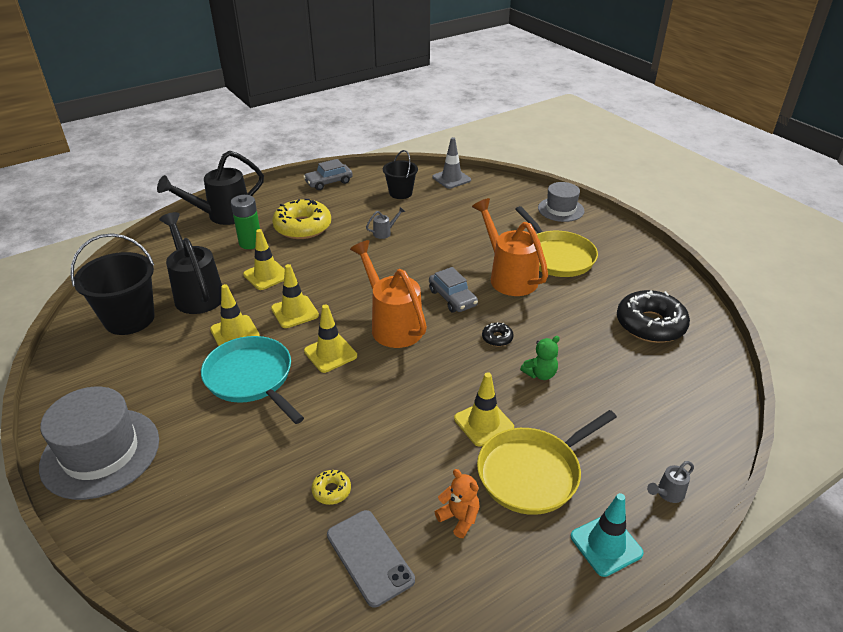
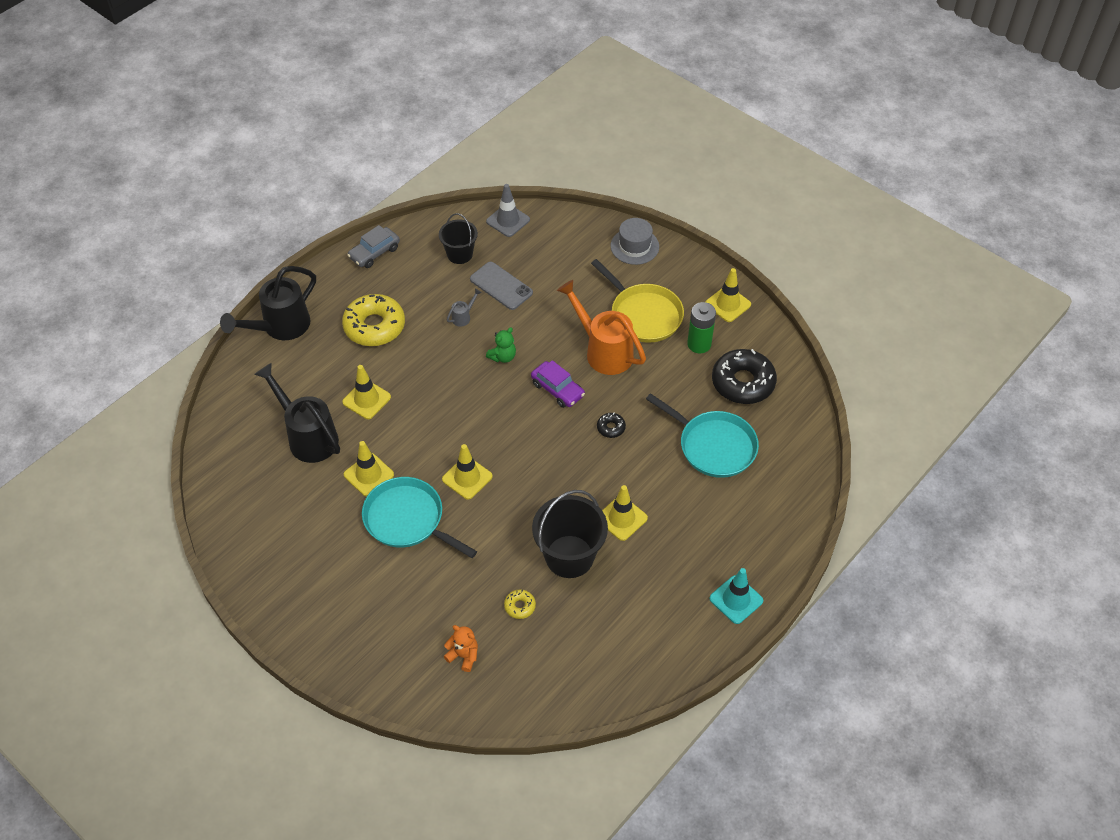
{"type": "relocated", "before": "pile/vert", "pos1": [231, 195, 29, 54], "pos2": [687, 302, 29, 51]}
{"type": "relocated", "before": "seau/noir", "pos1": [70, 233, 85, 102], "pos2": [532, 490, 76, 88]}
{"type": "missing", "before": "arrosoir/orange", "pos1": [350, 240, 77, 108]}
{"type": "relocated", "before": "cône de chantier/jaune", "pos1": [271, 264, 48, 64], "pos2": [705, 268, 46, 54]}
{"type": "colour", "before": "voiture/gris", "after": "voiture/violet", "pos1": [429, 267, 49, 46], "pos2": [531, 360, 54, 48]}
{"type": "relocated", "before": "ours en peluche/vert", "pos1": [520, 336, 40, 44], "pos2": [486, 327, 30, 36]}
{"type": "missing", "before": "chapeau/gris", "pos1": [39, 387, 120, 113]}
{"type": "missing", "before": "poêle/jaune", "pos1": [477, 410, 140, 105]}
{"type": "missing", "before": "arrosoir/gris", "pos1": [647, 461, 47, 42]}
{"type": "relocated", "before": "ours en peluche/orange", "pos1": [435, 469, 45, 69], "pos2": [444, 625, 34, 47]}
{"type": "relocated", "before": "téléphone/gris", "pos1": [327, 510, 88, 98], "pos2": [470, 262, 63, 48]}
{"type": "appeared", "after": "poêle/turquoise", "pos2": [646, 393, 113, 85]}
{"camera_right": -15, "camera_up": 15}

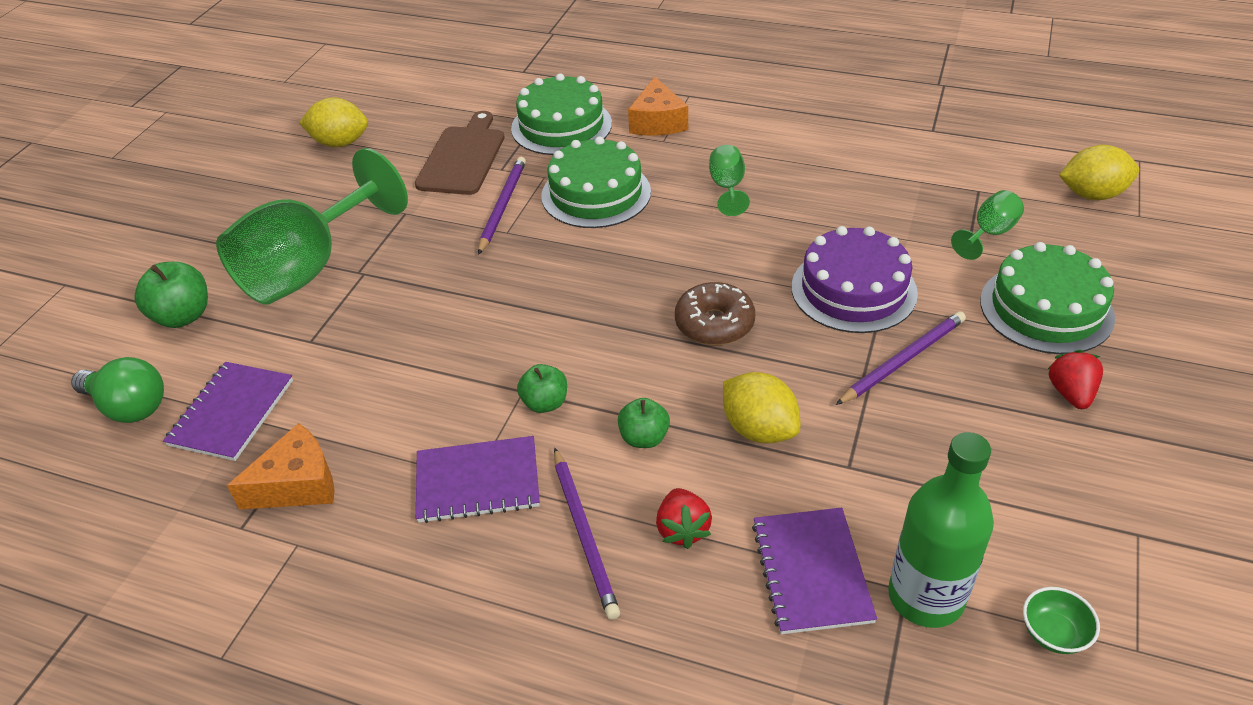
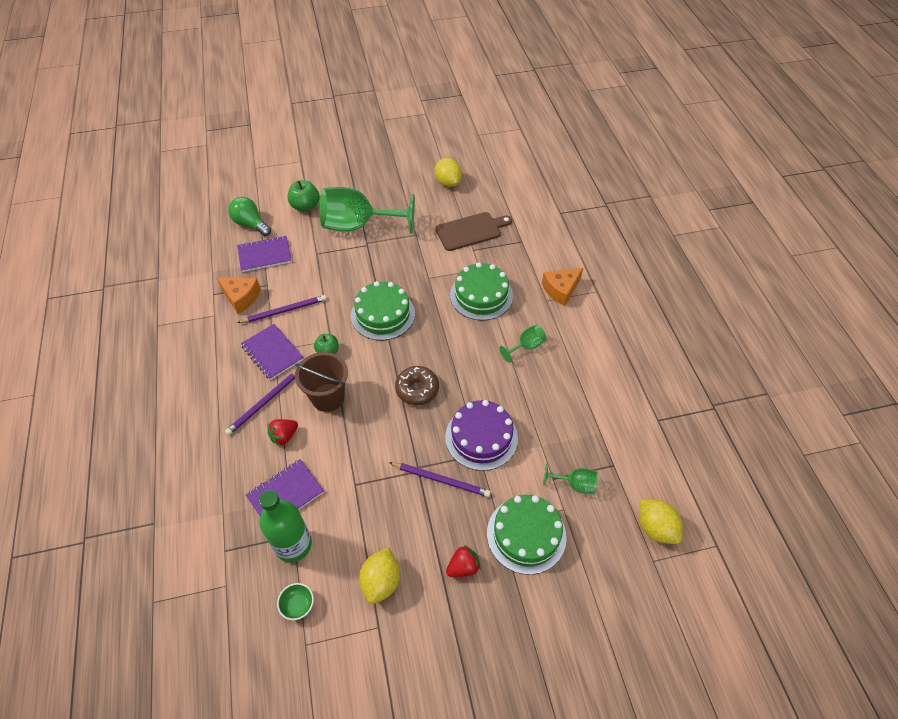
{"type": "relocated", "before": "gâteau/vert", "pos1": [511, 73, 101, 82], "pos2": [351, 281, 64, 59]}
{"type": "relocated", "before": "crayon/violet", "pos1": [478, 157, 48, 98], "pos2": [237, 295, 89, 28]}
{"type": "spun", "before": "ampoule/vert", "pos1": [71, 357, 93, 66], "pos2": [228, 197, 43, 39], "turn": 135}
{"type": "relocated", "before": "citron/jaune", "pos1": [723, 372, 77, 71], "pos2": [359, 547, 41, 57]}
{"type": "exchanged", "before": "pomme/vert", "after": "seau/marron", "pos1": [618, 398, 52, 50], "pos2": [295, 352, 53, 60]}
{"camera_right": 55, "camera_up": 10}

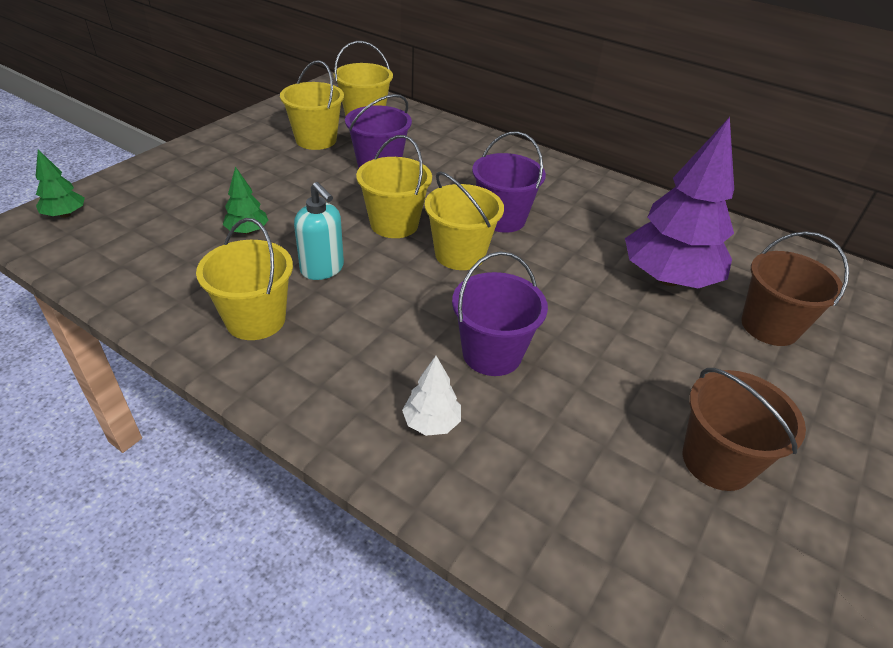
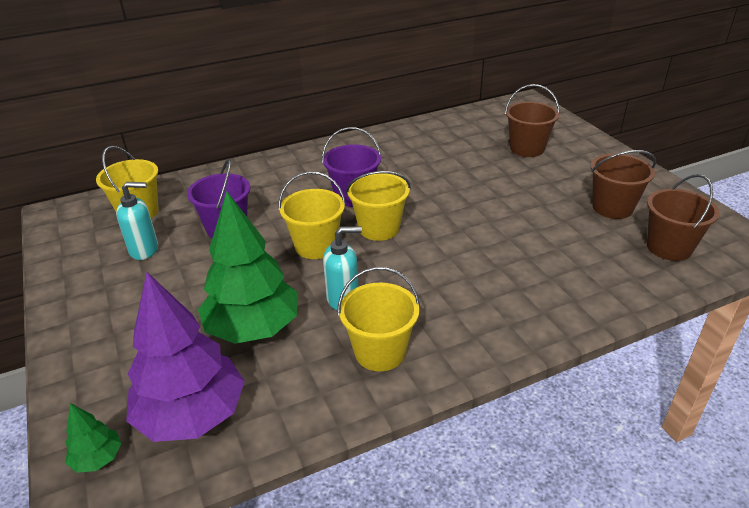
{"type": "exchanged", "before": "seau/jaune", "after": "distributeur de savon/turquoise", "pos1": [280, 60, 64, 90], "pos2": [116, 182, 42, 78]}
{"type": "relocated", "before": "arbre/violet", "pos1": [625, 117, 109, 171], "pos2": [126, 272, 119, 170]}
{"type": "size", "before": "arbre/vert", "pos1": [223, 166, 46, 68], "pos2": [198, 191, 100, 153], "scale": 2.28}
{"type": "missing", "before": "seau/violet", "pos1": [452, 251, 96, 125]}
{"type": "missing", "before": "arbre/blanc", "pos1": [402, 356, 59, 80]}
{"type": "appeared", "after": "seau/marron", "pos2": [647, 174, 73, 87]}
{"camera_right": -55, "camera_up": -5}

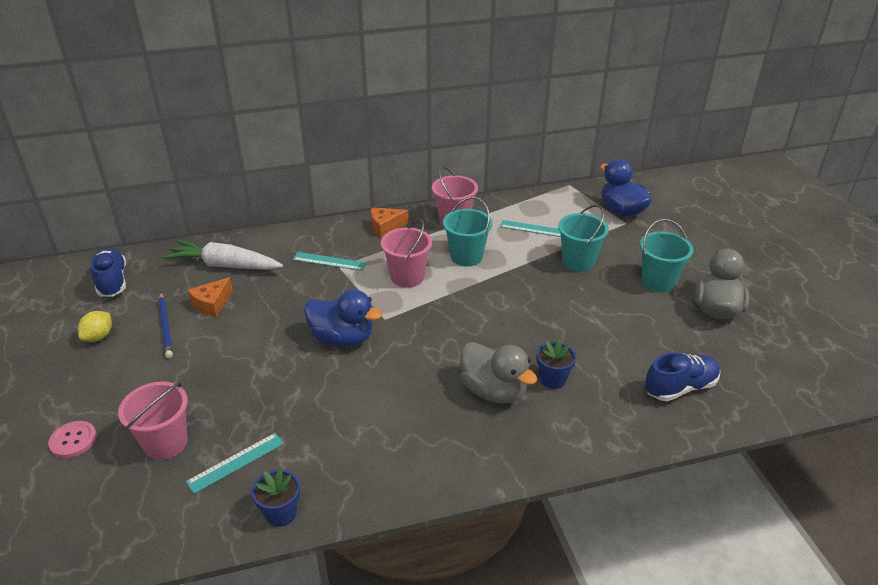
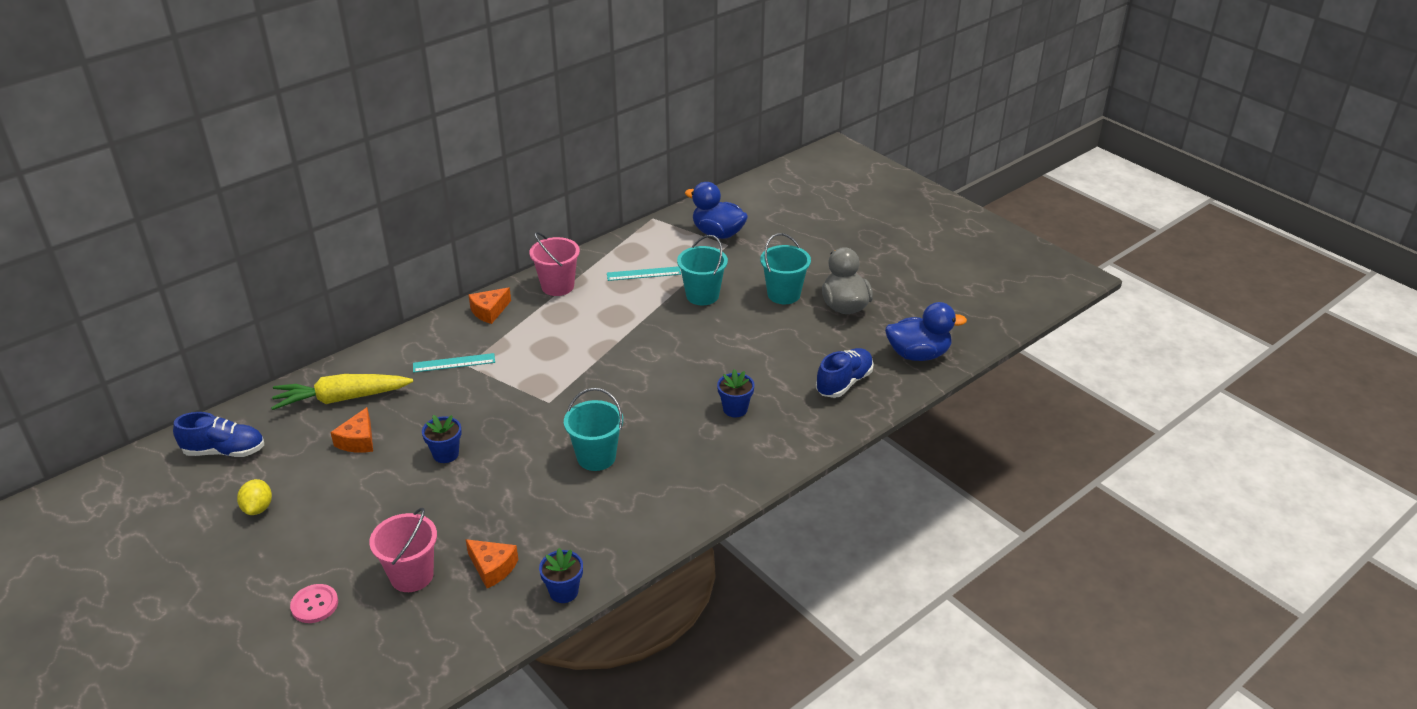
{"type": "relocated", "before": "seau/turquoise", "pos1": [443, 197, 50, 70], "pos2": [564, 388, 59, 83]}
{"type": "missing", "before": "seau/rose", "pos1": [381, 219, 51, 69]}
{"type": "colour", "before": "carotte/blanc", "after": "carotte/jaune", "pos1": [163, 240, 120, 30], "pos2": [271, 374, 142, 36]}
{"type": "spun", "before": "chaussure/bleu", "pos1": [91, 248, 35, 49], "pos2": [173, 412, 91, 45], "turn": 135}
{"type": "relocated", "before": "canard/bleu", "pos1": [304, 289, 78, 58], "pos2": [885, 302, 82, 59]}
{"type": "missing", "before": "crayon/bleu", "pos1": [158, 292, 15, 66]}
{"type": "missing", "before": "canard/gris", "pos1": [460, 342, 77, 62]}
{"type": "exchanged", "before": "règle/turquoise", "after": "fromage/orange", "pos1": [186, 433, 98, 61], "pos2": [465, 539, 53, 49]}
{"type": "appeared", "after": "pot de fleurs/bleu", "pos2": [422, 415, 40, 48]}
{"camera_right": -25, "camera_up": 0}

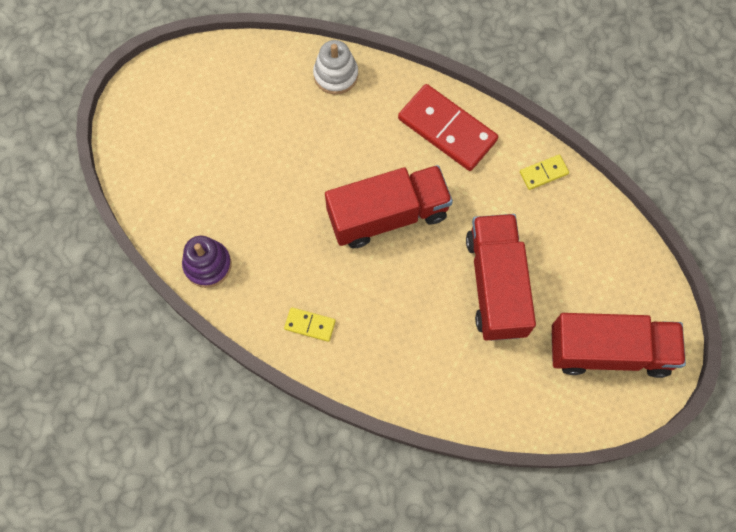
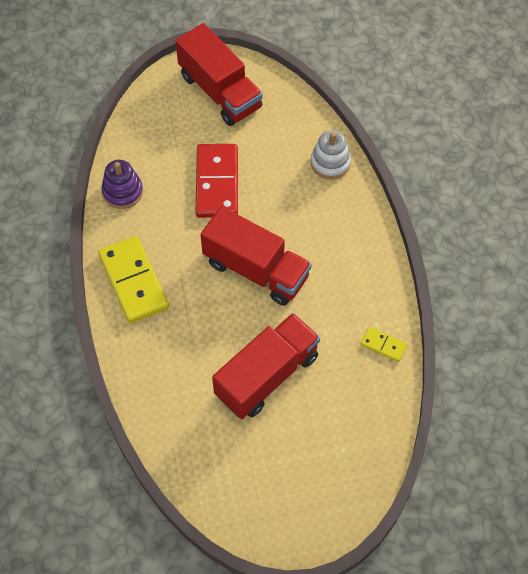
{"type": "relocated", "before": "domino/rouge", "pos1": [398, 84, 100, 87], "pos2": [196, 144, 42, 74]}
{"type": "size", "before": "domino/jaune", "pos1": [284, 307, 52, 35], "pos2": [98, 236, 71, 87], "scale": 2.11}
{"type": "relocated", "before": "camion/rouge", "pos1": [552, 313, 134, 65], "pos2": [176, 23, 87, 103]}
{"camera_right": 50, "camera_up": -10}

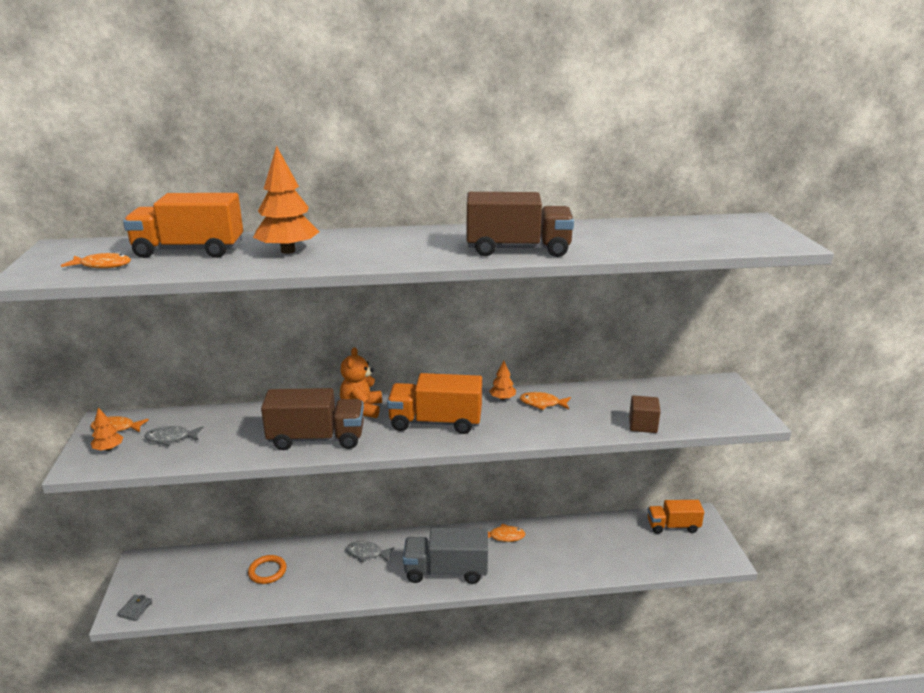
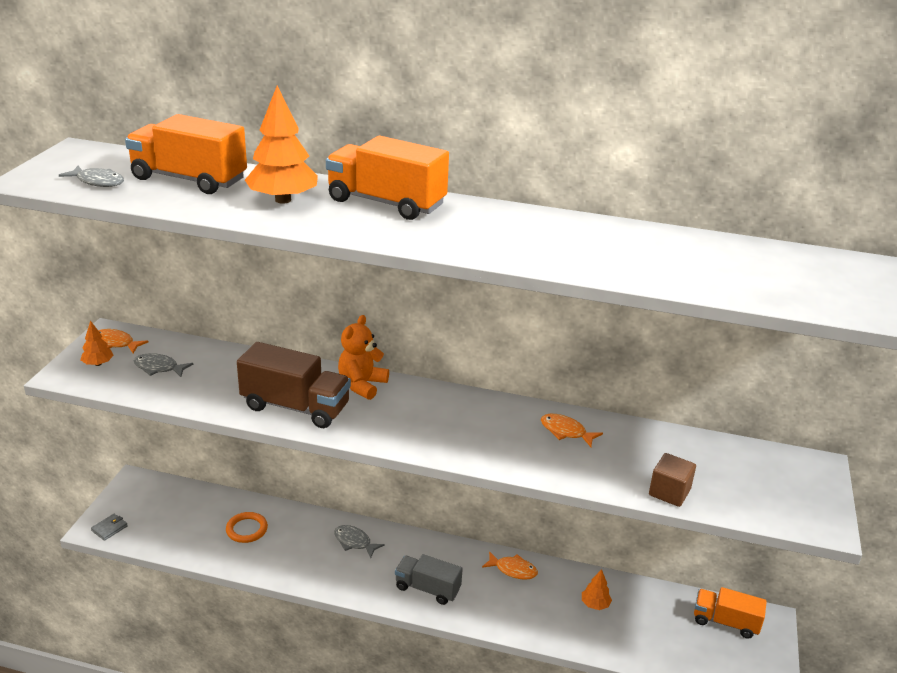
{"type": "missing", "before": "camion/marron", "pos1": [467, 192, 107, 65]}
{"type": "colour", "before": "poisson/orange", "after": "poisson/gris", "pos1": [61, 253, 70, 15], "pos2": [59, 166, 65, 21]}
{"type": "relocated", "before": "arbre/orange", "pos1": [489, 360, 27, 40], "pos2": [582, 569, 30, 41]}
{"type": "relocated", "before": "camion/orange", "pos1": [387, 373, 95, 61], "pos2": [326, 136, 123, 84]}
{"type": "size", "before": "camion/gris", "pos1": [403, 528, 85, 56], "pos2": [395, 554, 68, 51], "scale": 0.66}
{"camera_right": 20, "camera_up": 5}

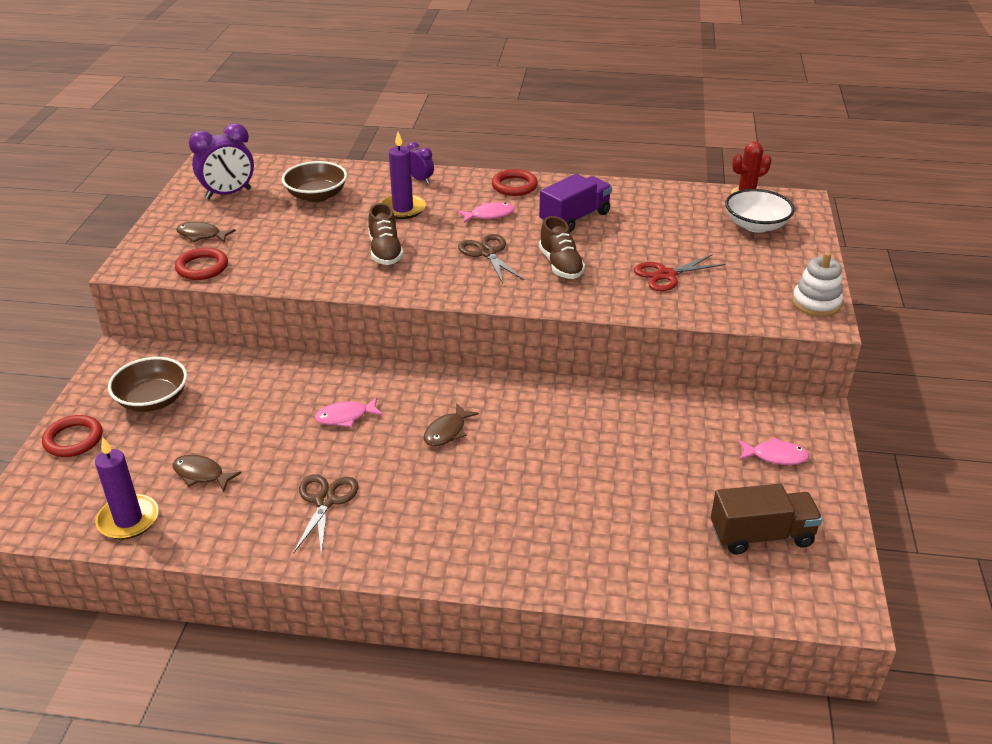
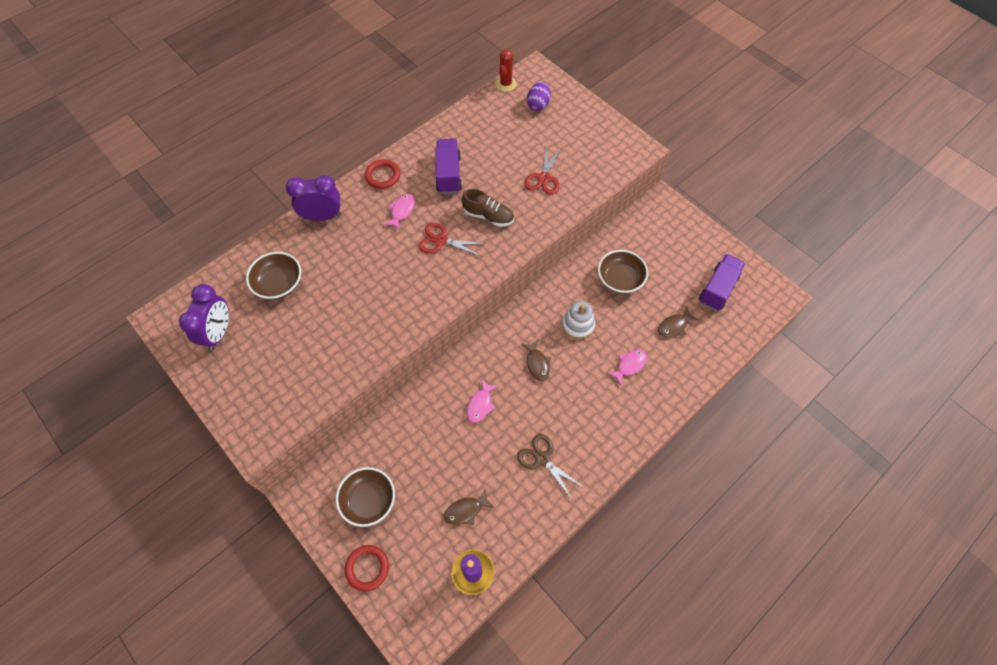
{"type": "missing", "before": "bougie/violet", "pos1": [381, 132, 45, 87]}
{"type": "size", "before": "réveil/violet", "pos1": [407, 142, 27, 42], "pos2": [286, 175, 55, 46], "scale": 1.84}
{"type": "exchanged", "before": "bol/blanc", "after": "œuf/violet", "pos1": [725, 189, 70, 44], "pos2": [527, 82, 24, 29]}
{"type": "missing", "before": "chaussure/marron", "pos1": [368, 203, 36, 62]}
{"type": "relocated", "before": "poisson/marron", "pos1": [176, 222, 60, 21], "pos2": [658, 306, 41, 31]}
{"type": "colour", "before": "ciseaux/marron", "after": "ciseaux/rouge", "pos1": [458, 234, 66, 49], "pos2": [418, 223, 69, 34]}
{"type": "missing", "before": "anneau/rouge", "pos1": [175, 247, 53, 33]}
{"type": "relocated", "before": "jouet à empiler/blanc", "pos1": [792, 252, 51, 65], "pos2": [562, 301, 33, 39]}
{"type": "relocated", "before": "poisson/rose", "pos1": [738, 437, 72, 28], "pos2": [607, 349, 40, 37]}
{"type": "colour", "before": "camion/marron", "after": "camion/violet", "pos1": [711, 484, 112, 71], "pos2": [699, 254, 46, 57]}
{"type": "appeared", "after": "bol/marron", "pos2": [598, 250, 50, 44]}
{"camera_right": -50, "camera_up": 25}

